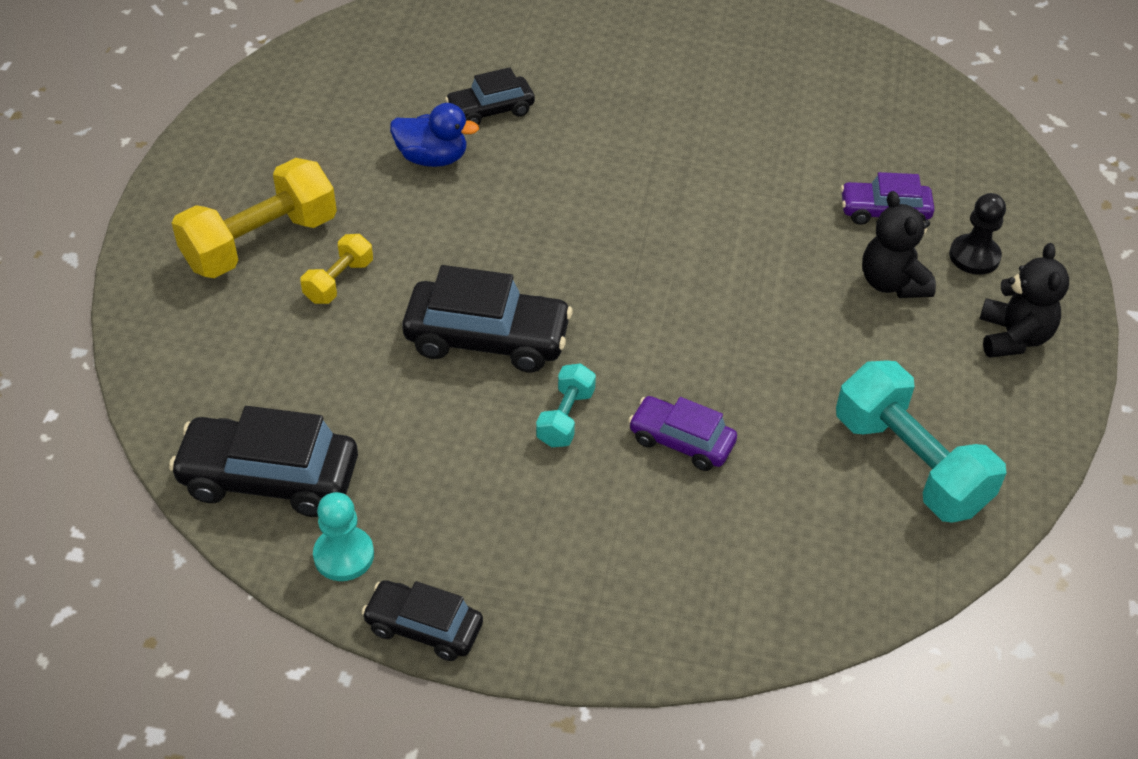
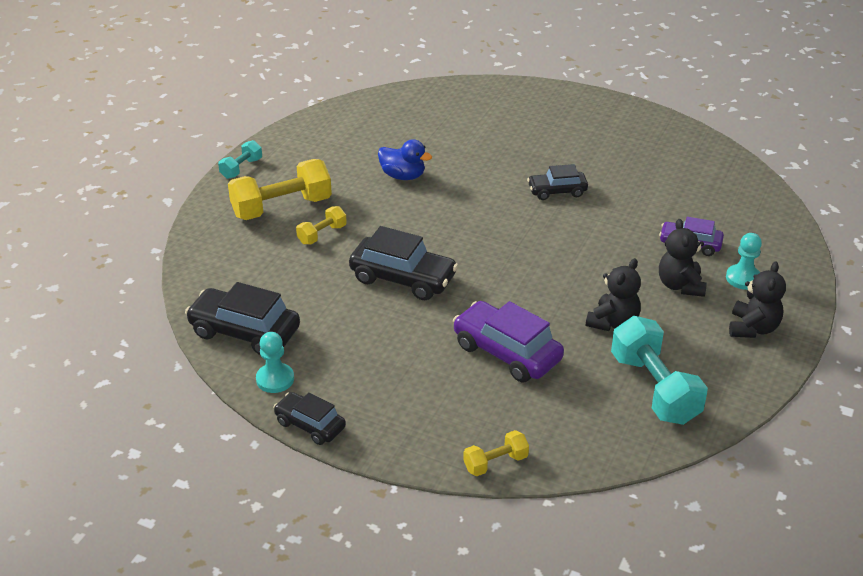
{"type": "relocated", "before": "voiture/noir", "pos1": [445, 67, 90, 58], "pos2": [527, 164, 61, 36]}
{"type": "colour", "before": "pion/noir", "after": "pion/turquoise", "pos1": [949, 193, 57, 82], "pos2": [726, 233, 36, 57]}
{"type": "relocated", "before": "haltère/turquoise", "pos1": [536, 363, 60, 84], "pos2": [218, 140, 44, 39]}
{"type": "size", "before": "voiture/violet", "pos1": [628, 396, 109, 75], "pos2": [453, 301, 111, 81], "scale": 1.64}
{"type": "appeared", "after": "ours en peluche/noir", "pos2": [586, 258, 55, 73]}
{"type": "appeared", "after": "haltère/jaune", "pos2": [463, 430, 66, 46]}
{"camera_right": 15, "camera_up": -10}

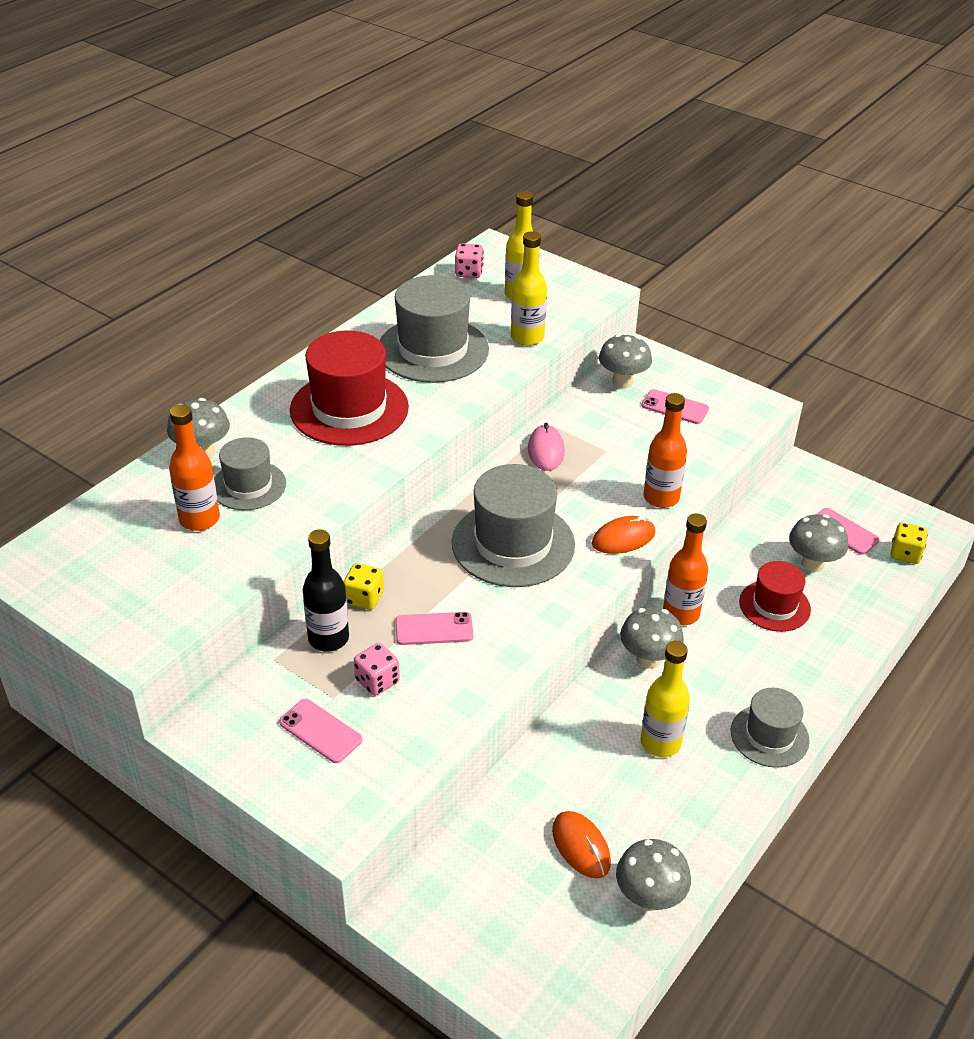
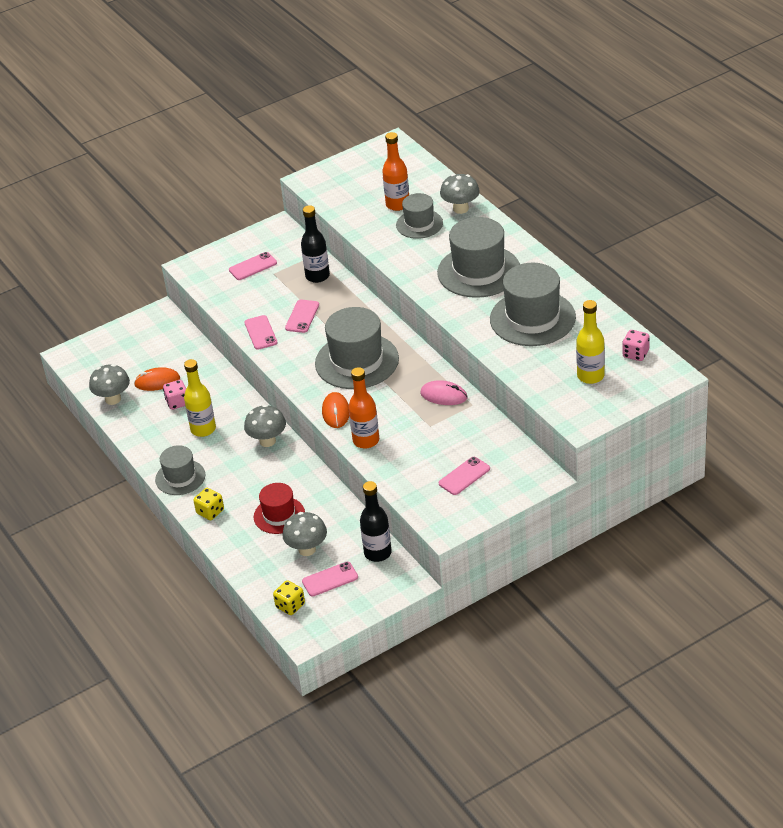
{"type": "missing", "before": "bouteille/jaune", "pos1": [511, 231, 36, 115]}
{"type": "colour", "before": "chapeau/rouge", "after": "chapeau/gris", "pos1": [290, 330, 119, 116], "pos2": [437, 217, 83, 81]}
{"type": "missing", "before": "champignon/gris", "pos1": [599, 334, 53, 54]}
{"type": "missing", "before": "bouteille/orange", "pos1": [663, 513, 45, 112]}
{"type": "relocated", "before": "dé/jaune", "pos1": [343, 563, 41, 47], "pos2": [193, 488, 31, 32]}
{"type": "relocated", "before": "dé/rose", "pos1": [354, 643, 46, 53], "pos2": [163, 380, 23, 30]}
{"type": "appeared", "after": "téléphone/rose", "pos2": [244, 315, 33, 35]}
{"type": "appeared", "after": "bouteille/noir", "pos2": [360, 481, 32, 81]}
{"camera_right": 115, "camera_up": 0}

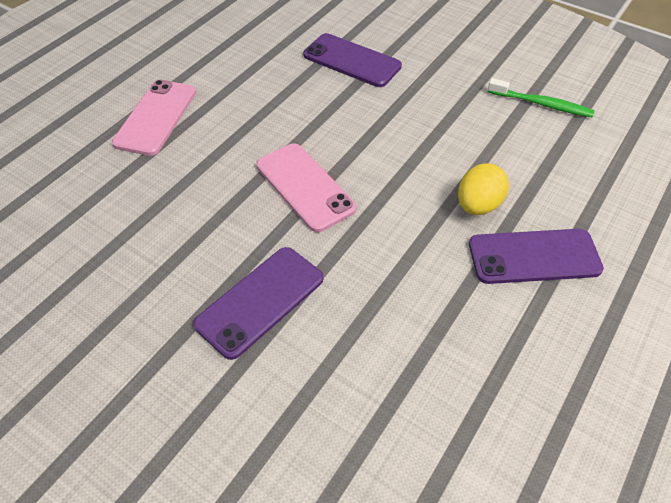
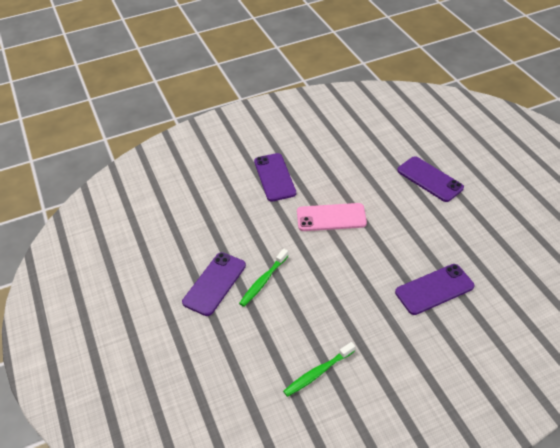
{"type": "colour", "before": "téléphone/rose", "after": "téléphone/violet", "pos1": [112, 80, 84, 76], "pos2": [397, 156, 67, 46]}
{"type": "exchanged", "before": "œuf/jaune", "after": "brosse à dents/vert", "pos1": [458, 163, 51, 52], "pos2": [239, 249, 50, 58]}
{"camera_right": 125, "camera_up": -5}

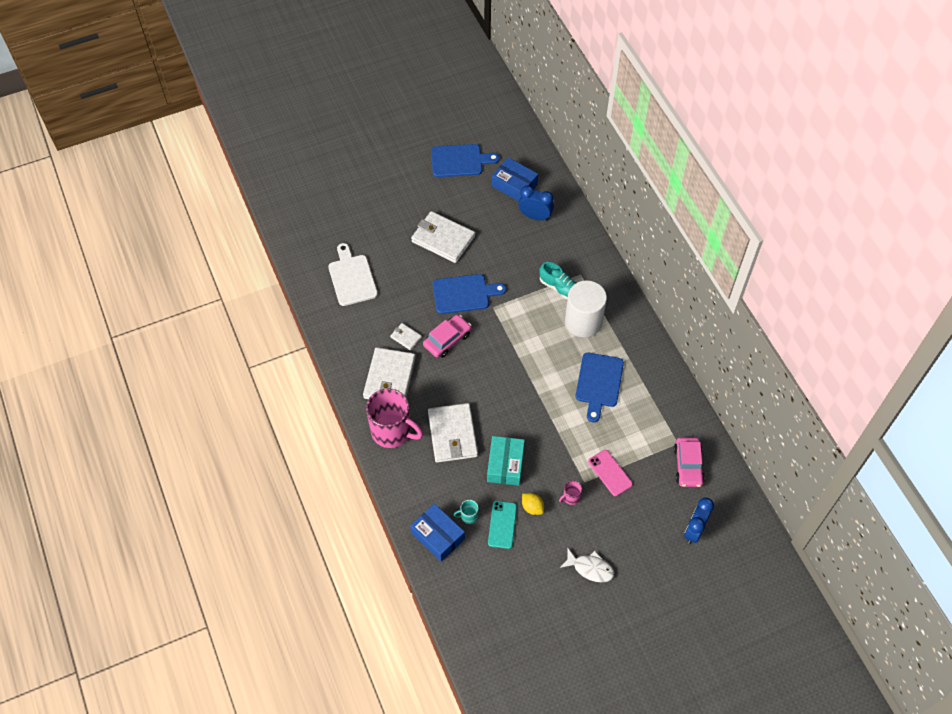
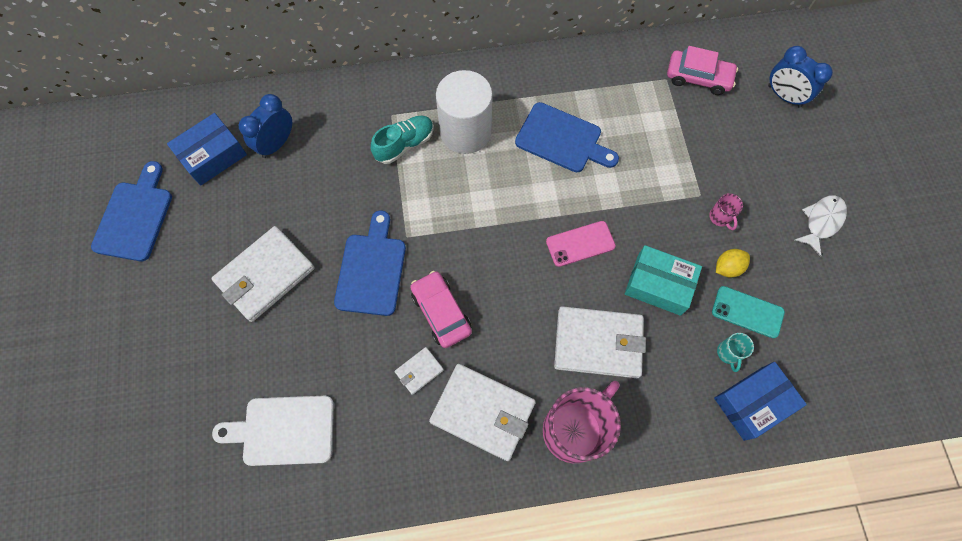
{"type": "relocated", "before": "téléphone/rose", "pos1": [588, 450, 45, 46], "pos2": [546, 221, 70, 46]}
{"camera_right": -75, "camera_up": 10}

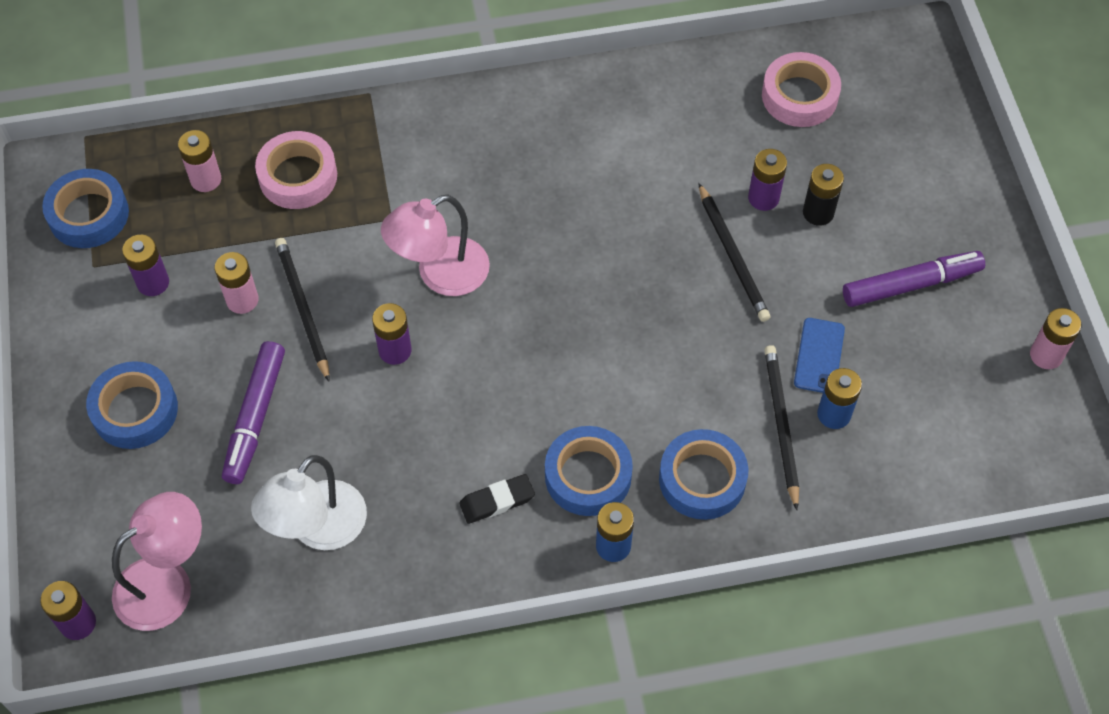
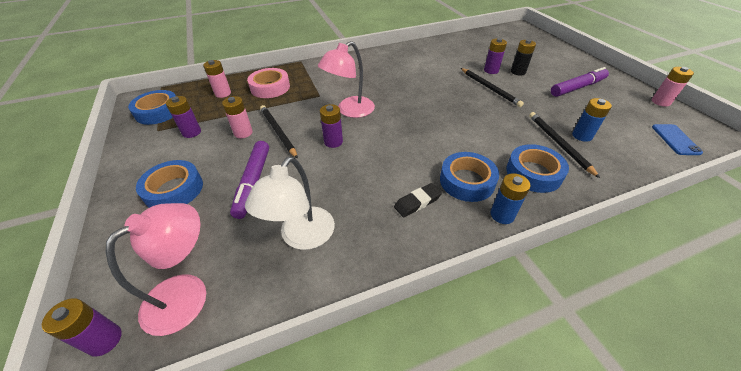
{"type": "missing", "before": "ruban adhésif/rose", "pos1": [762, 52, 79, 75]}
{"type": "relocated", "before": "téléphone/bleu", "pos1": [794, 318, 51, 75], "pos2": [652, 124, 51, 31]}
{"camera_right": -10, "camera_up": -15}

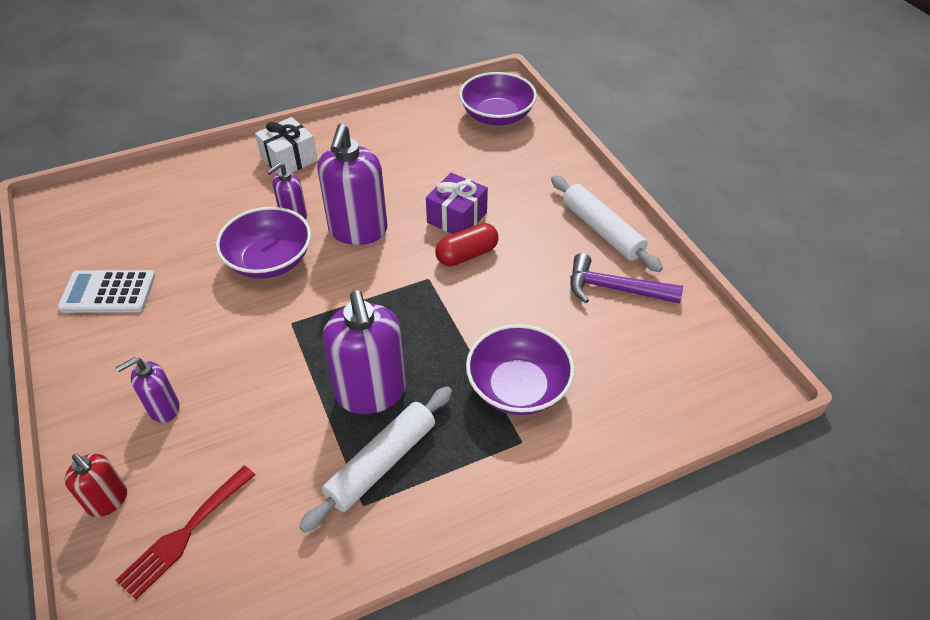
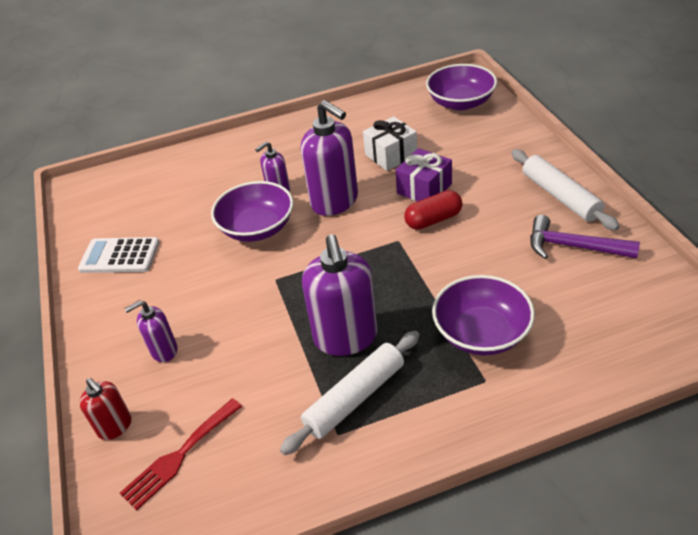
{"type": "relocated", "before": "cadeau/blanc", "pos1": [255, 117, 63, 57], "pos2": [363, 116, 54, 55]}
{"type": "spun", "before": "distributeur de savon/violet", "pos1": [317, 124, 70, 121], "pos2": [301, 100, 57, 116], "turn": -60}
{"camera_right": 10, "camera_up": -5}

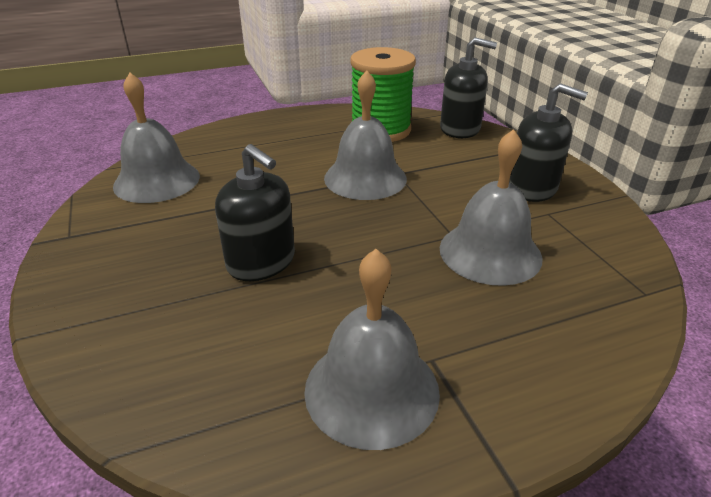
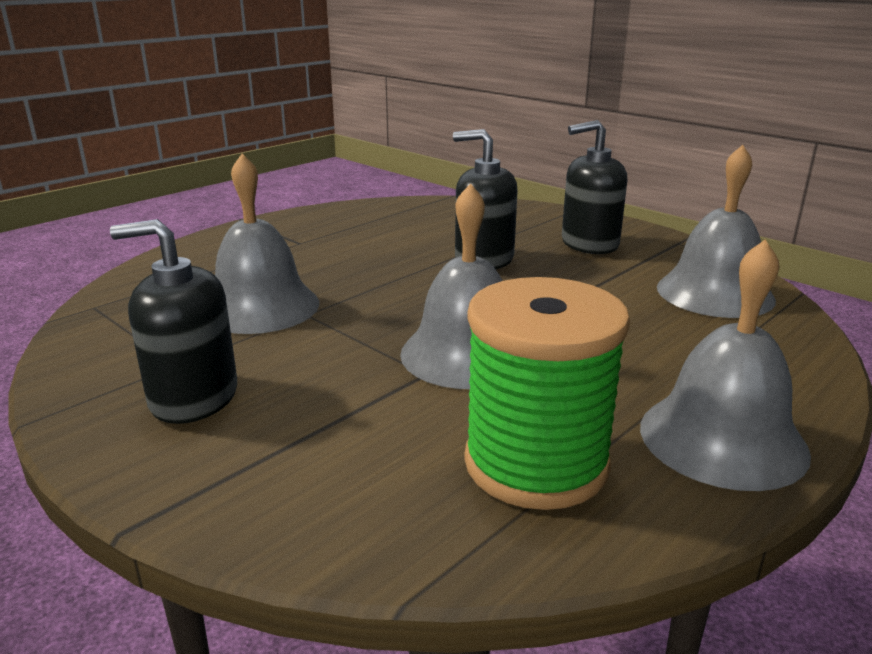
{"type": "relocated", "before": "distributeur de savon/noir", "pos1": [440, 37, 57, 101], "pos2": [562, 120, 65, 134]}
{"type": "relocated", "before": "cloche/gris", "pos1": [304, 249, 136, 201], "pos2": [640, 239, 171, 252]}
{"camera_right": 155, "camera_up": -10}

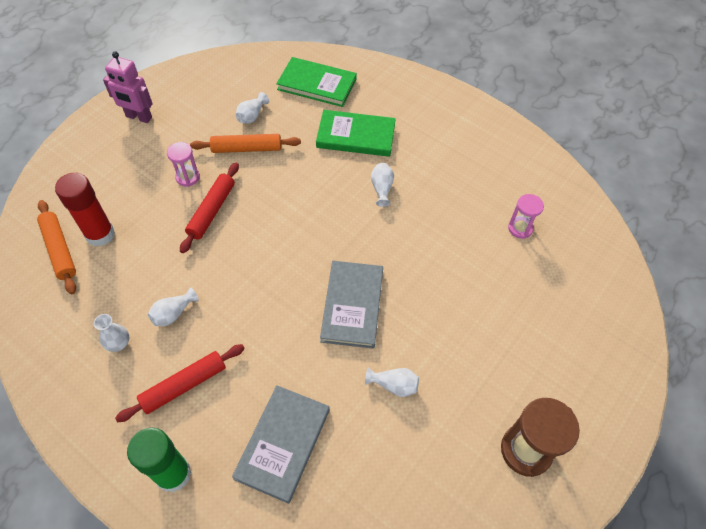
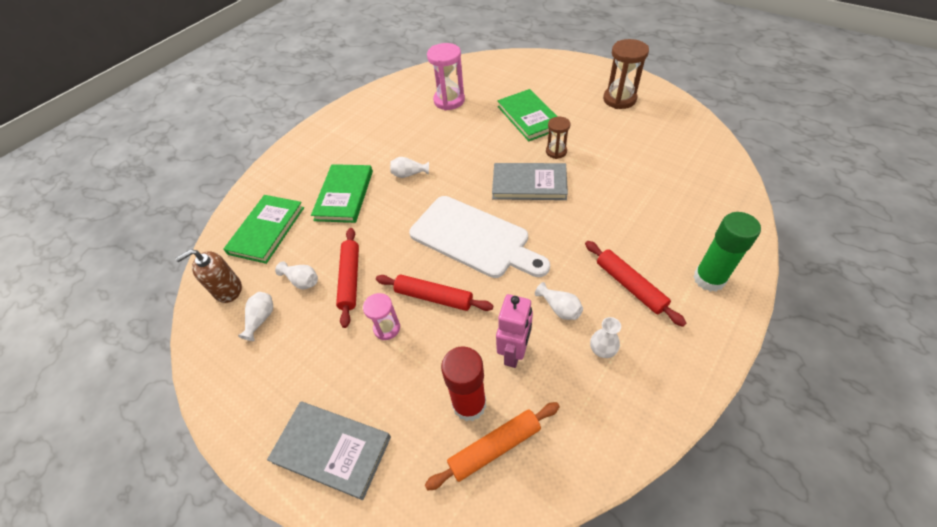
{"type": "relocated", "before": "robot/rose", "pos1": [103, 51, 50, 72], "pos2": [496, 294, 37, 74]}
{"type": "colour", "before": "rouleau à pâtisserie/orange", "after": "rouleau à pâtisserie/rouge", "pos1": [190, 134, 111, 19], "pos2": [336, 228, 23, 100]}
{"type": "size", "before": "sablier/rose", "pos1": [508, 194, 36, 45], "pos2": [427, 43, 38, 67], "scale": 1.69}
{"type": "relocated", "before": "vase/blanc", "pos1": [365, 367, 54, 30], "pos2": [238, 292, 35, 49]}
{"type": "relocated", "before": "livre/gris", "pos1": [232, 385, 98, 119], "pos2": [267, 402, 124, 98]}
{"type": "appeared", "after": "livre/vert", "pos2": [498, 89, 60, 52]}
{"type": "appeared", "after": "sablier/marron", "pos2": [546, 117, 25, 42]}
{"type": "appeared", "after": "planche à découper/blanc", "pos2": [409, 196, 141, 82]}
{"type": "appeared", "after": "distributeur de savon/marron", "pos2": [175, 249, 67, 54]}
{"camera_right": -85, "camera_up": -5}

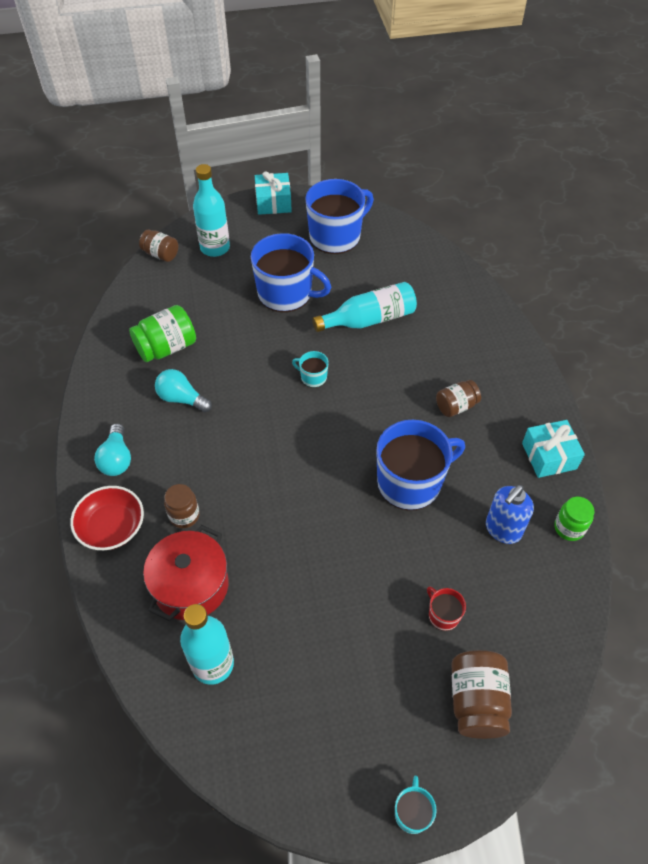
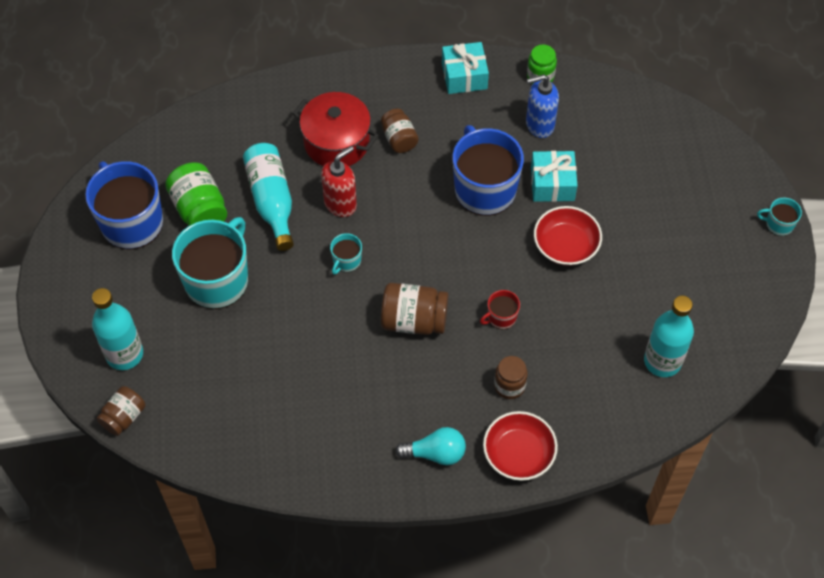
{"type": "relocated", "before": "cadeau/turquoise", "pos1": [255, 171, 37, 44], "pos2": [531, 151, 47, 51]}
{"type": "colour", "before": "tasse/bleu", "after": "tasse/turquoise", "pos1": [251, 233, 80, 79], "pos2": [172, 217, 76, 92]}
{"type": "relocated", "before": "bocal/vert", "pos1": [129, 305, 67, 57], "pos2": [165, 162, 62, 64]}
{"type": "missing", "before": "ampoule/turquoise", "pos1": [155, 369, 57, 43]}
{"type": "spun", "before": "distributeur de savon/bleu", "pos1": [486, 485, 48, 59], "pos2": [526, 74, 33, 64], "turn": 120}
{"type": "relocated", "before": "marmite/rouge", "pos1": [143, 525, 86, 96], "pos2": [292, 92, 87, 74]}
{"type": "relocated", "before": "tasse/rouge", "pos1": [427, 587, 39, 44], "pos2": [480, 290, 40, 39]}
{"type": "relocated", "before": "bocal/marron", "pos1": [451, 650, 61, 89], "pos2": [381, 283, 68, 52]}
{"type": "appeared", "after": "distributeur de savon/rouge", "pos2": [321, 146, 36, 71]}
{"type": "appeared", "after": "bol/rouge", "pos2": [534, 206, 68, 60]}
{"camera_right": -85, "camera_up": 5}

